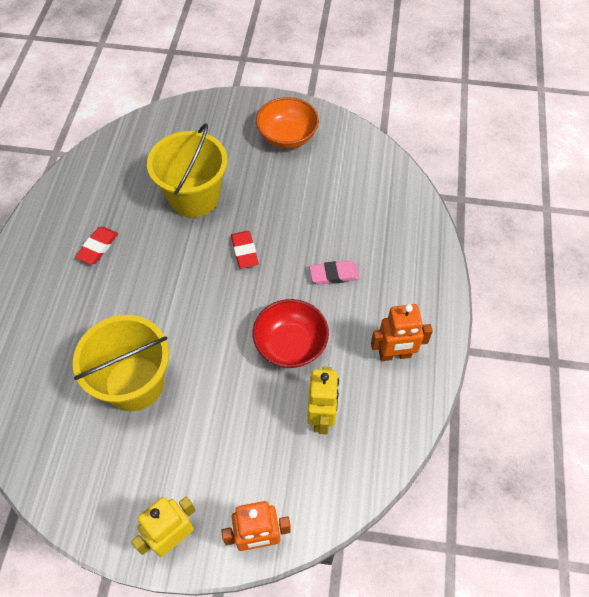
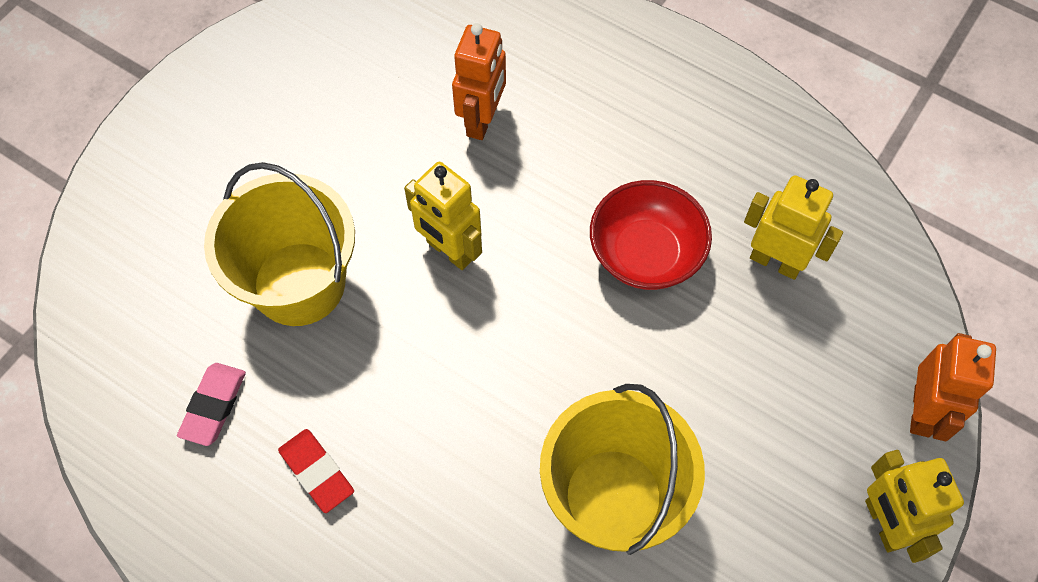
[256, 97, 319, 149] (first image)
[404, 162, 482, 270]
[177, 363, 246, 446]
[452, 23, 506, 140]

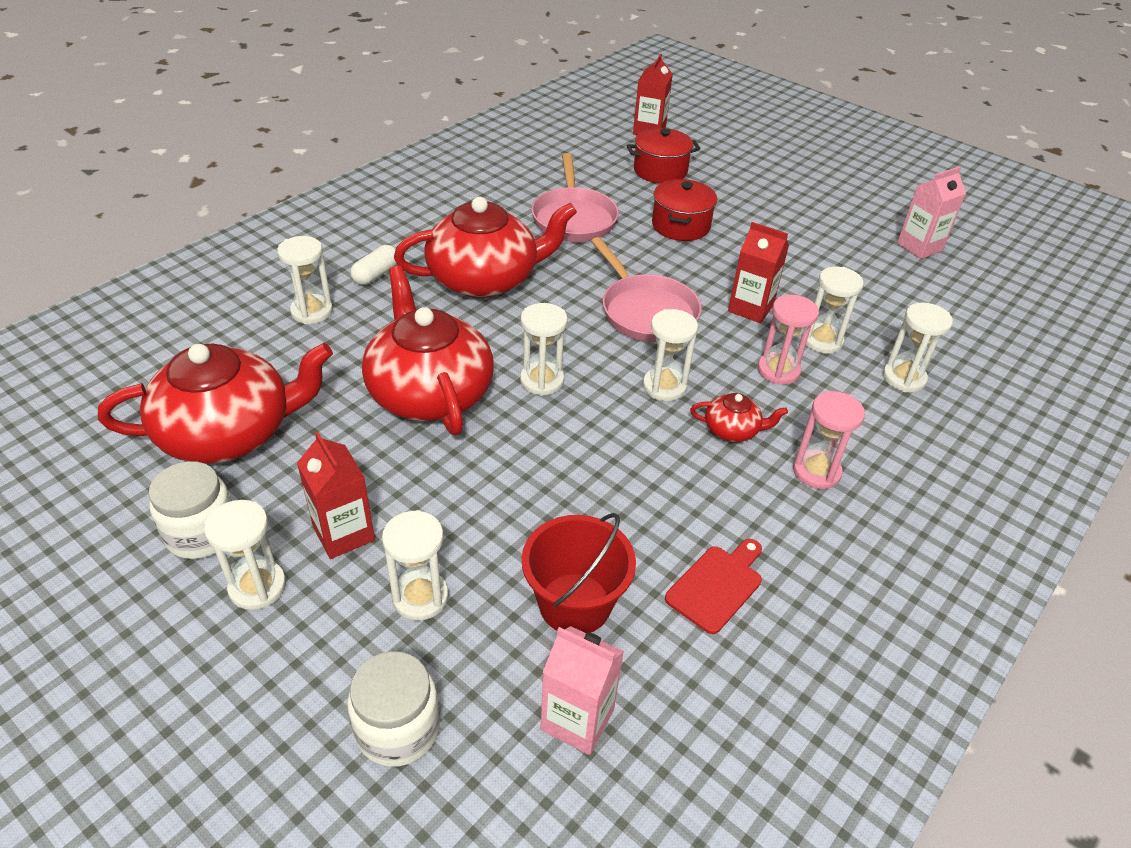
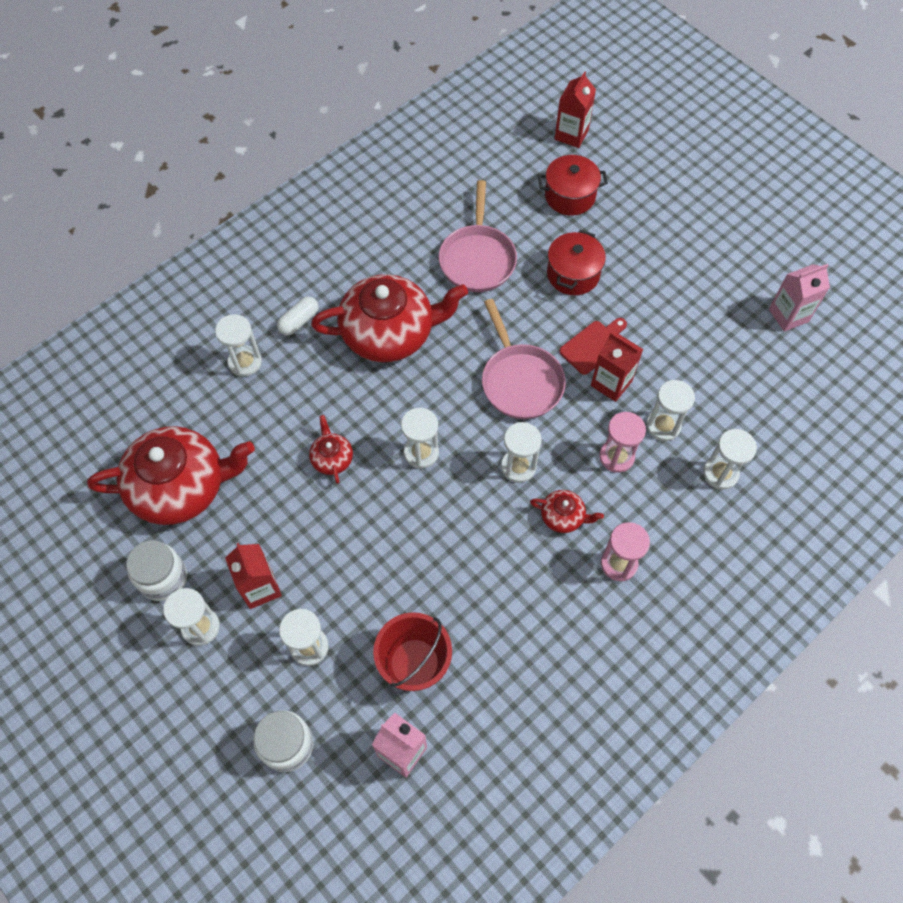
[309, 415, 353, 484]
[559, 318, 627, 375]

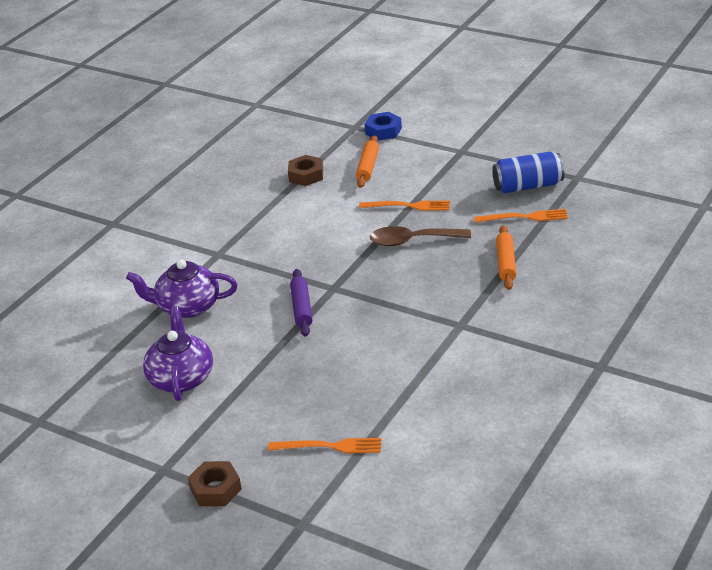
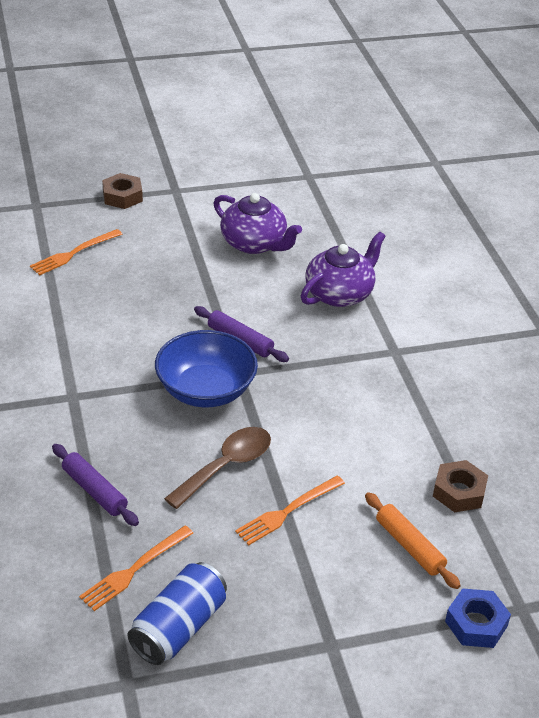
[52, 444, 139, 526]
[155, 330, 258, 407]

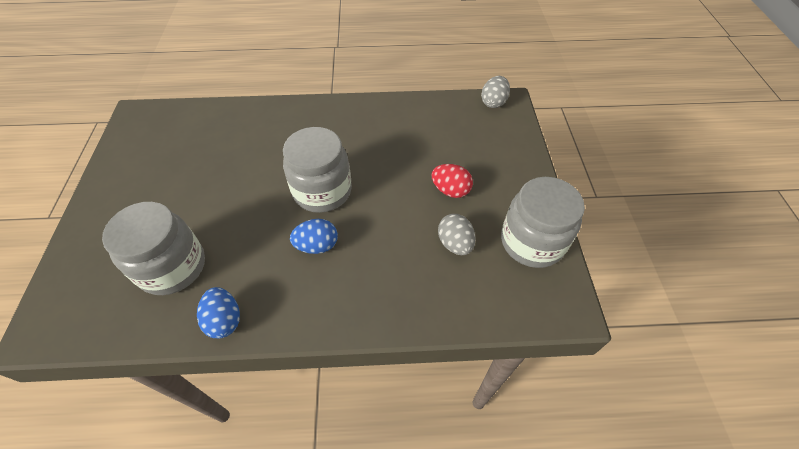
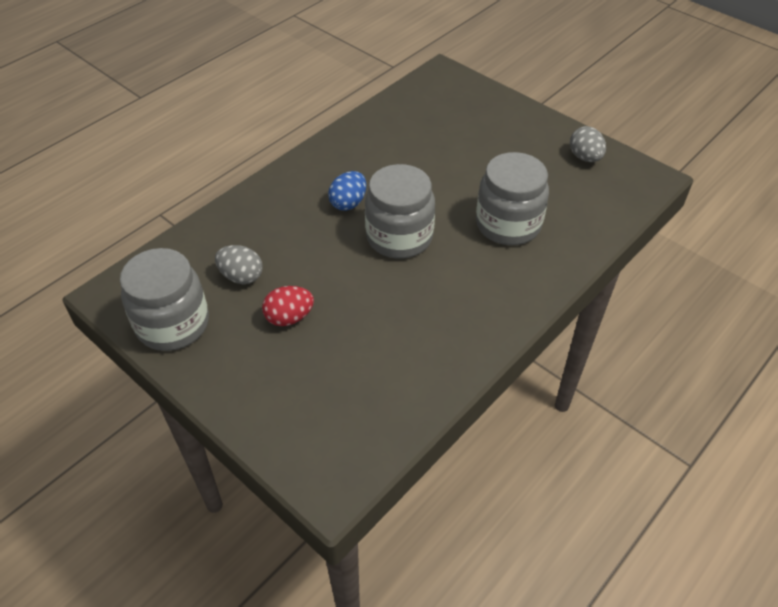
[570, 126, 606, 162]
[476, 152, 549, 245]
[197, 287, 240, 338] (first image)

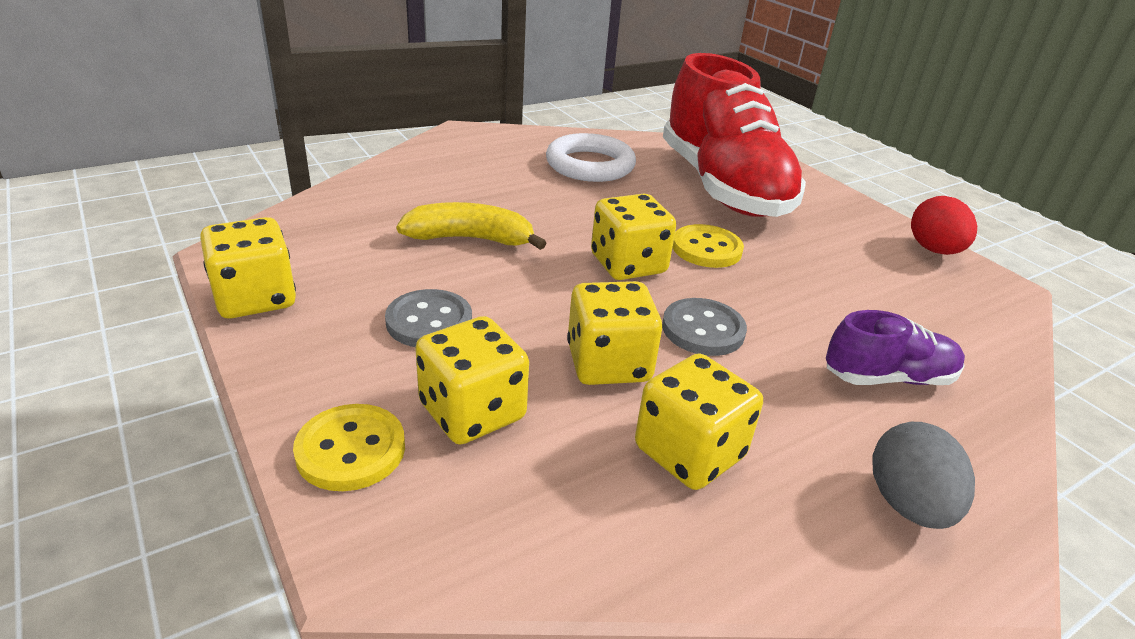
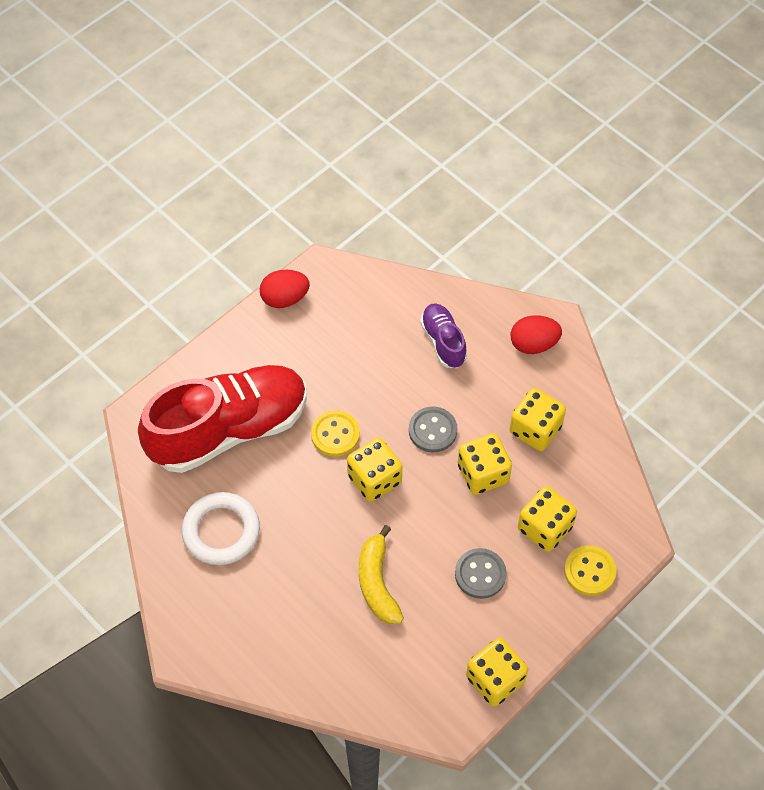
[511, 315, 562, 354]

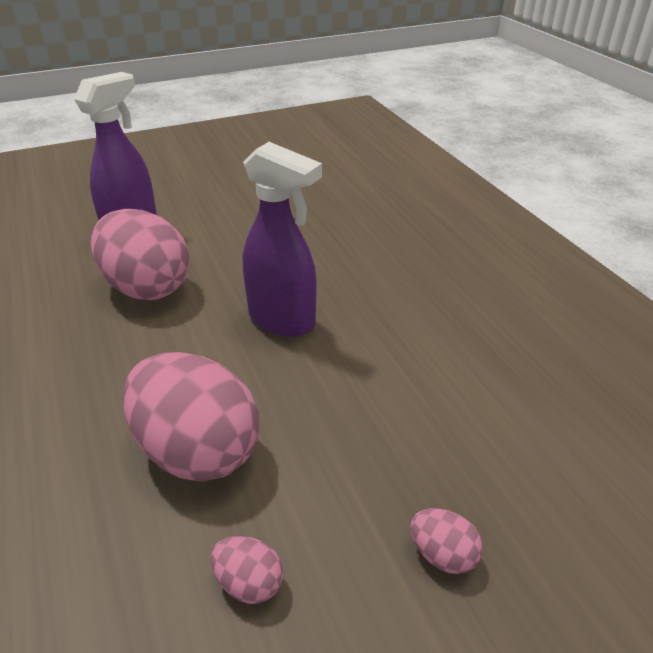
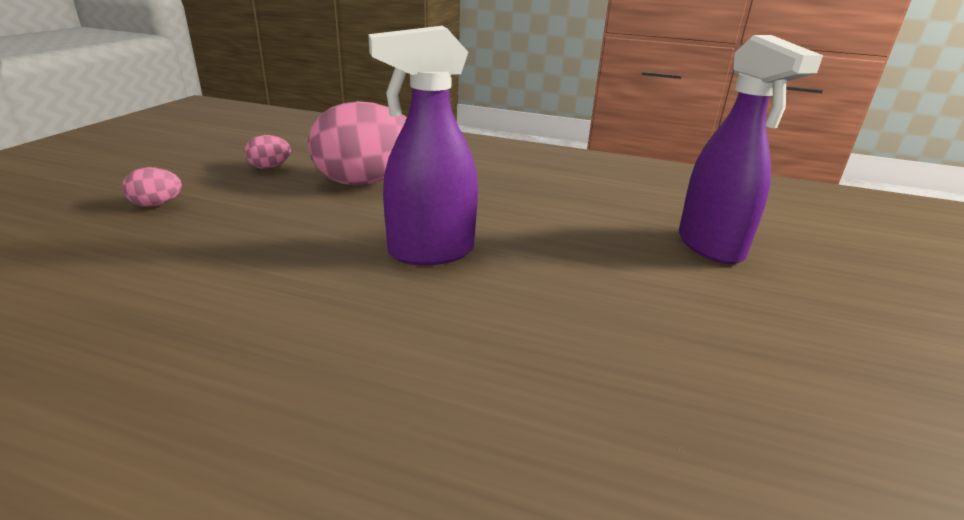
[91, 209, 190, 300] (first image)

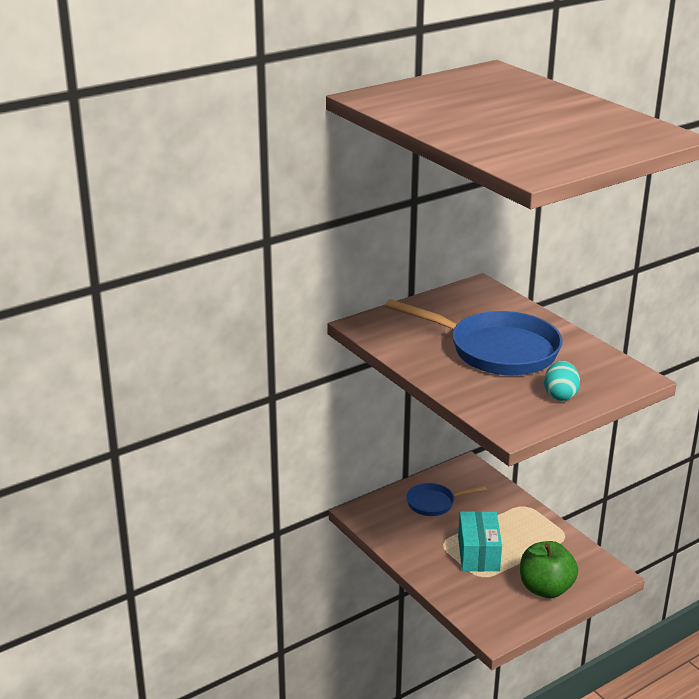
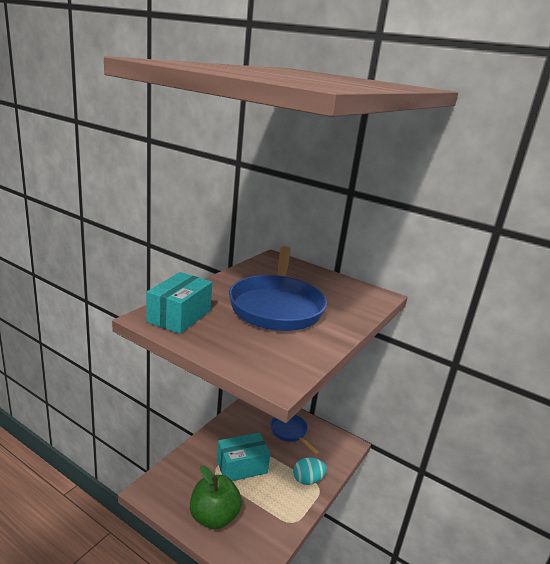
[293, 457, 327, 485]
[146, 272, 212, 334]

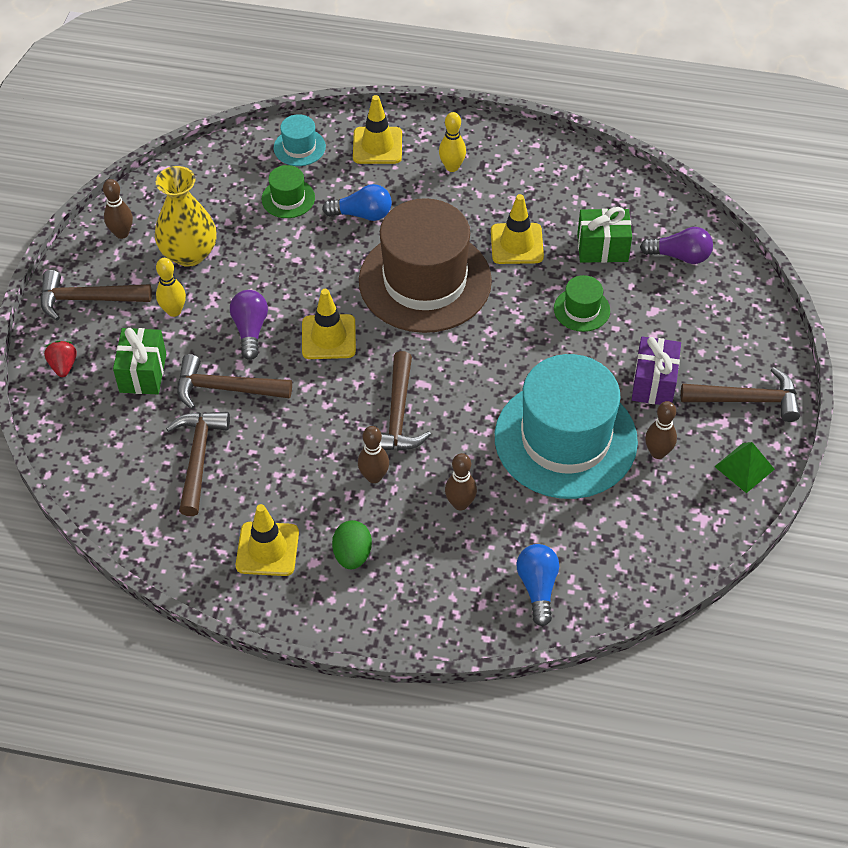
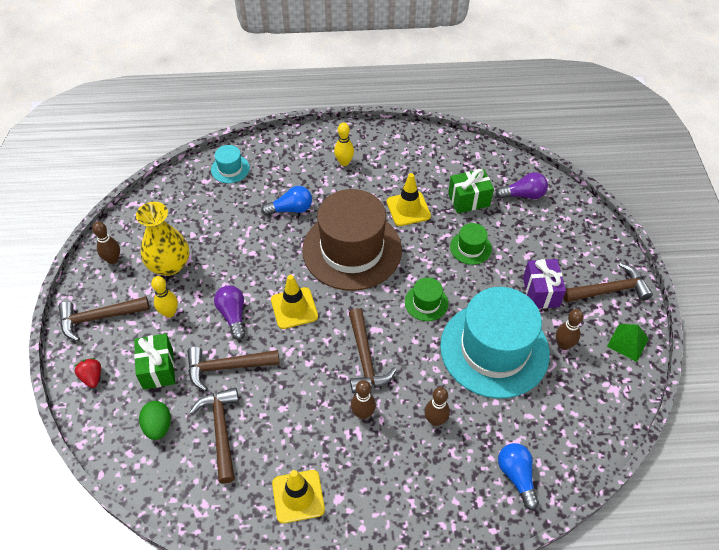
[353, 95, 402, 164] (first image)
[405, 277, 448, 321]
[139, 401, 171, 440]

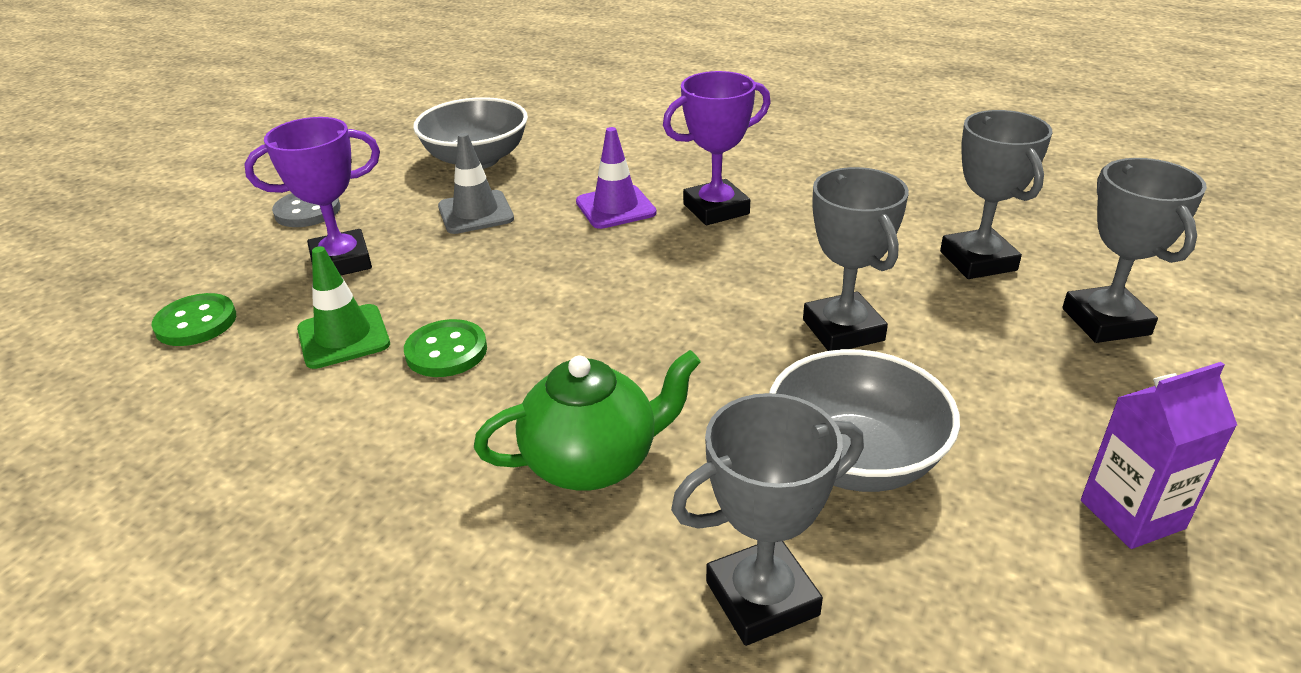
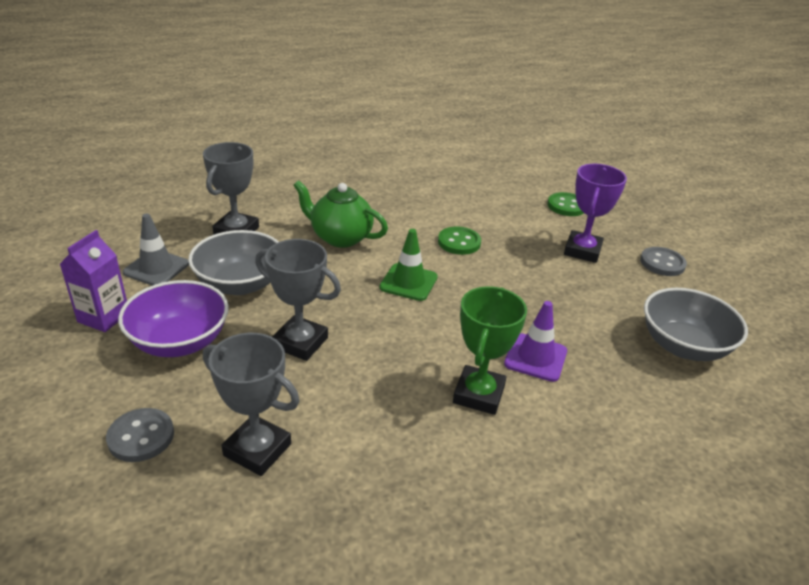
[453, 286, 527, 415]
[122, 214, 189, 286]
[106, 408, 174, 462]
[379, 229, 438, 301]
[293, 180, 388, 248]
[118, 280, 229, 357]

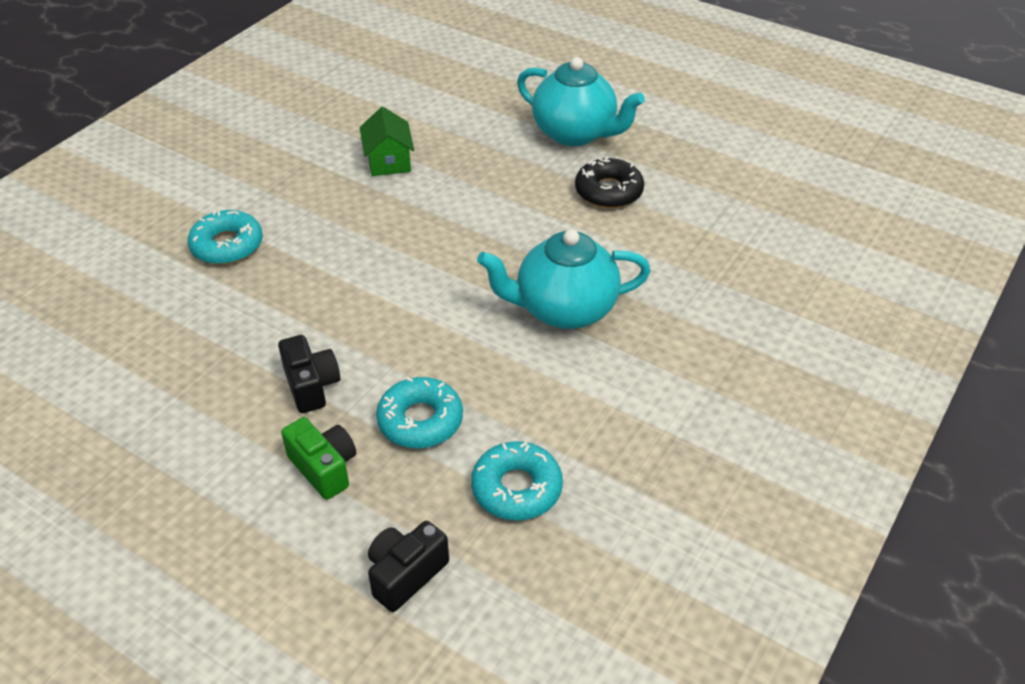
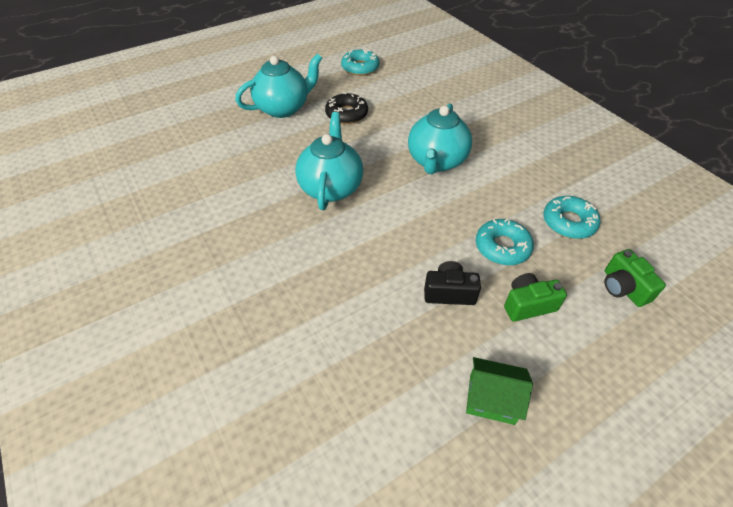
[466, 357, 533, 425]
[341, 49, 379, 76]
[604, 249, 666, 307]
[295, 112, 363, 210]

